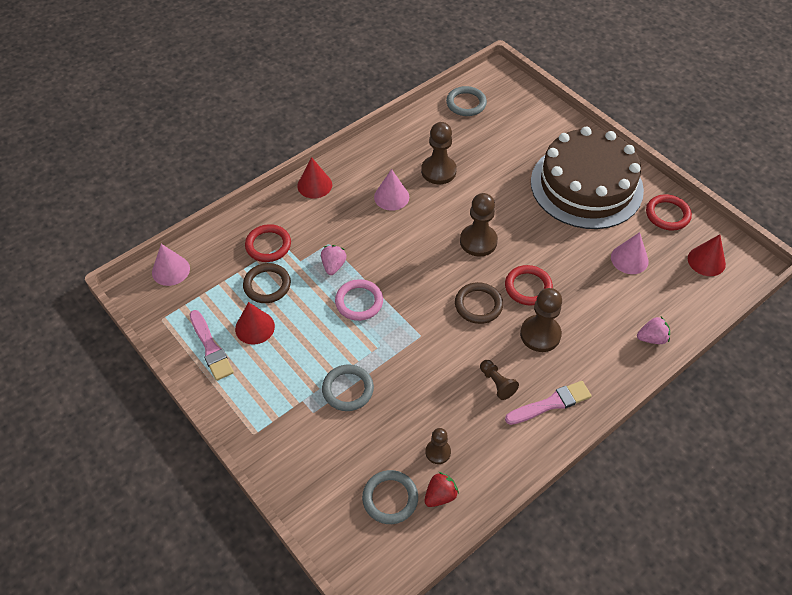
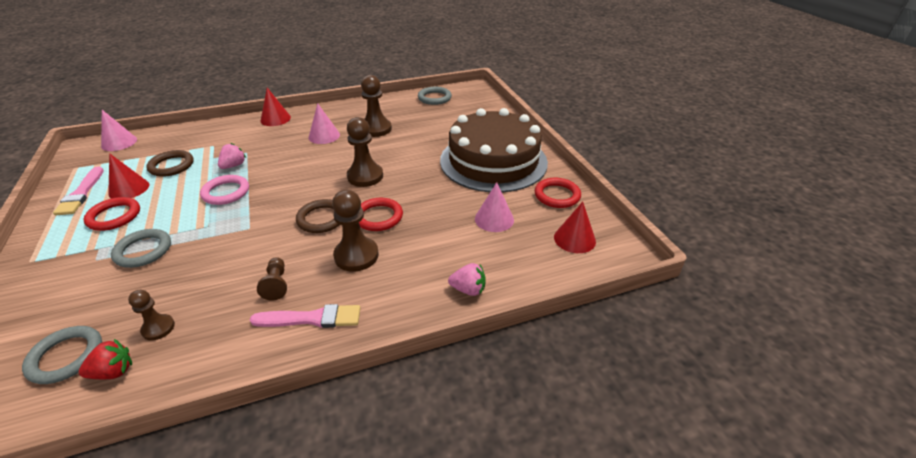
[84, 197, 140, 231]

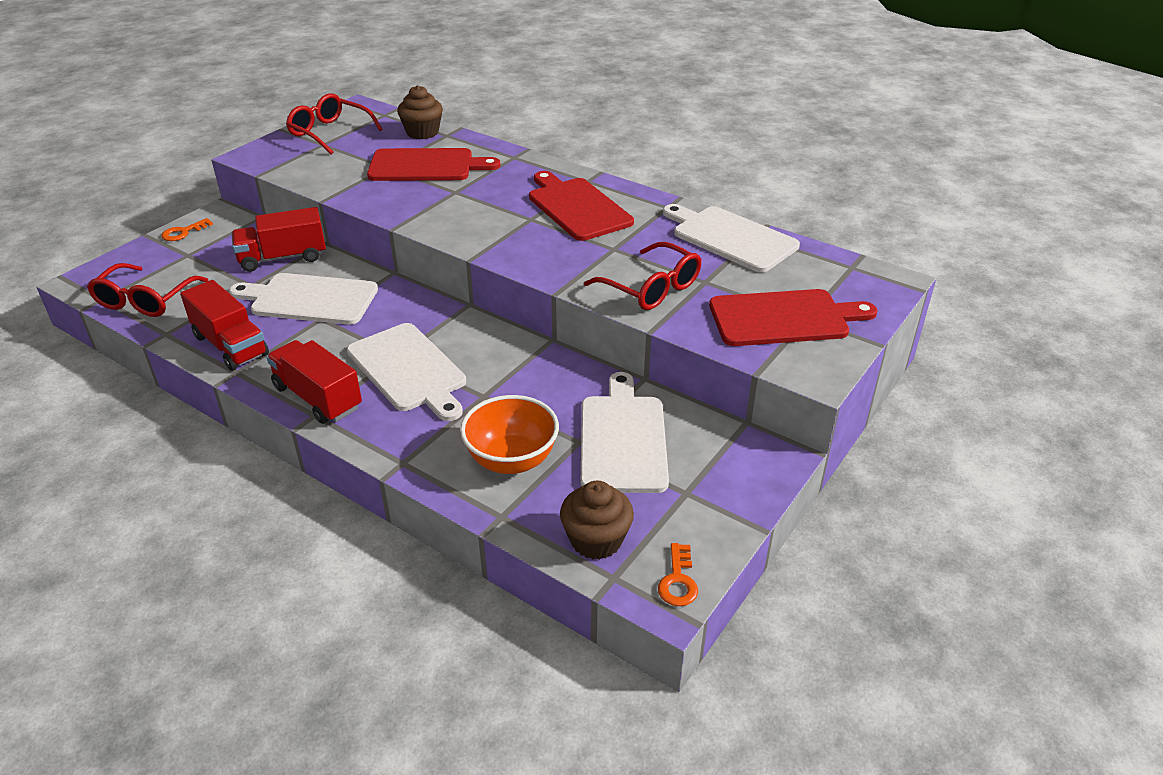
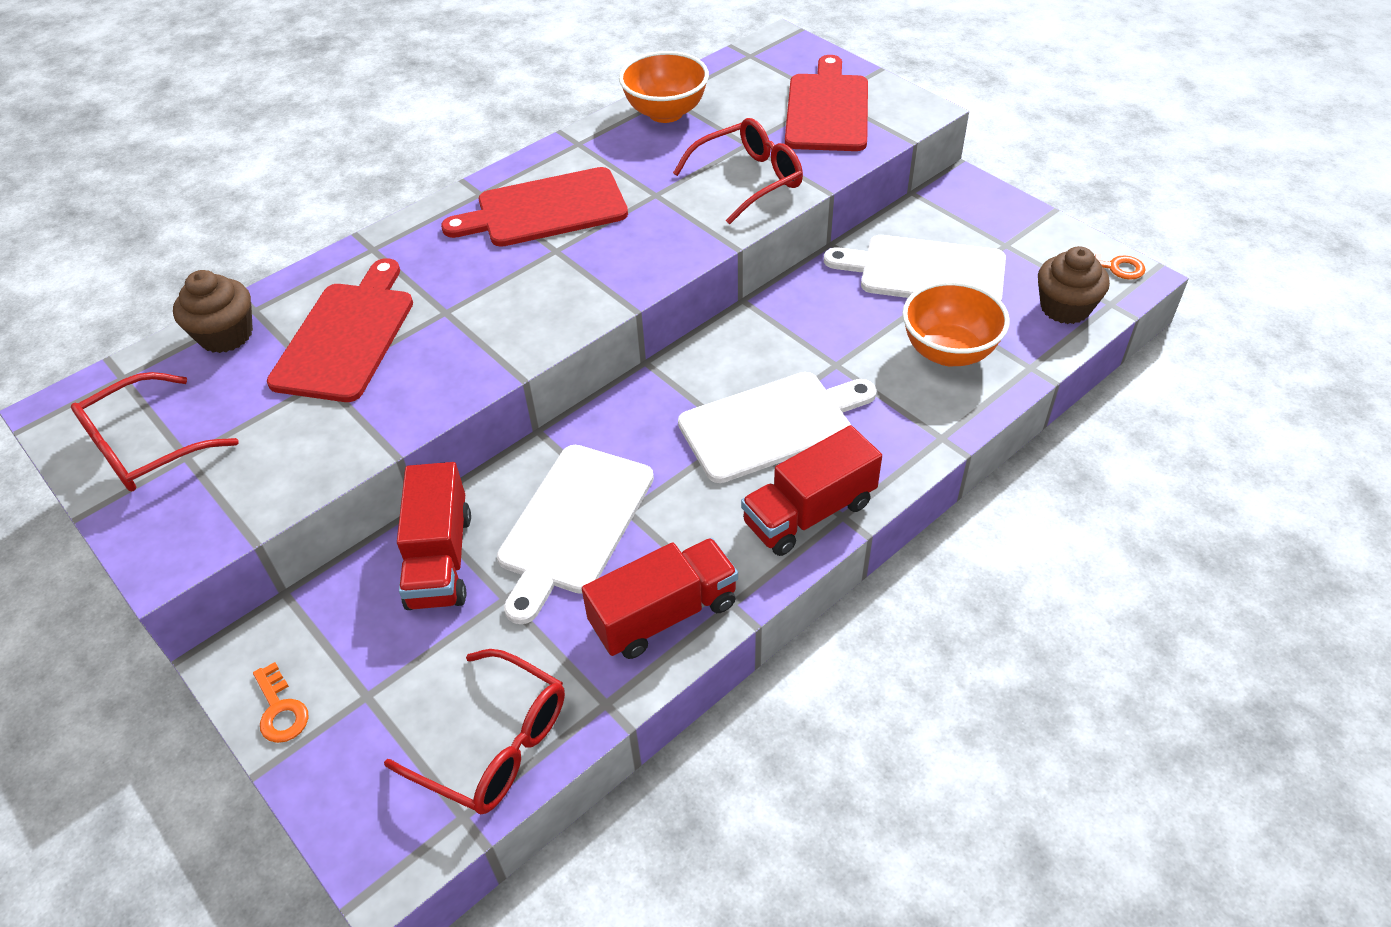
[619, 51, 709, 123]

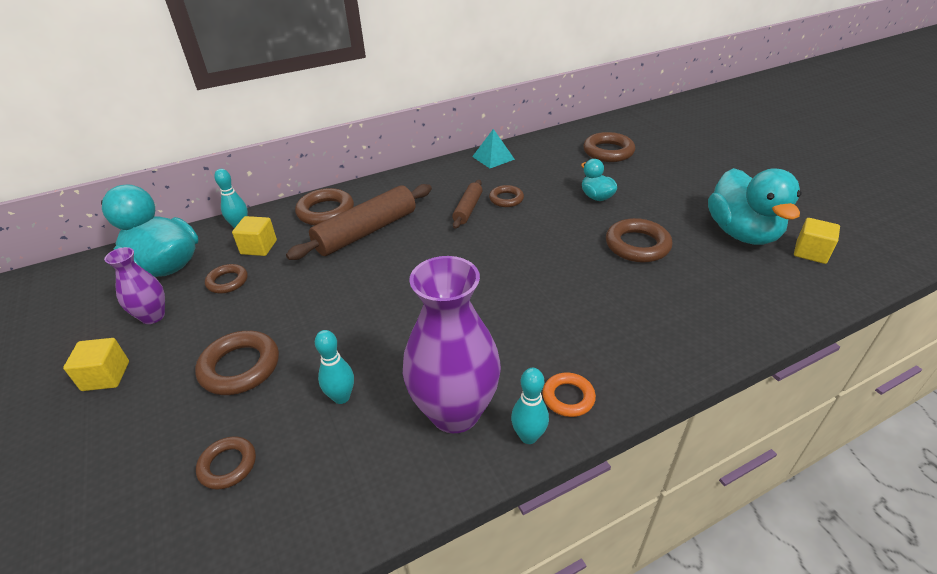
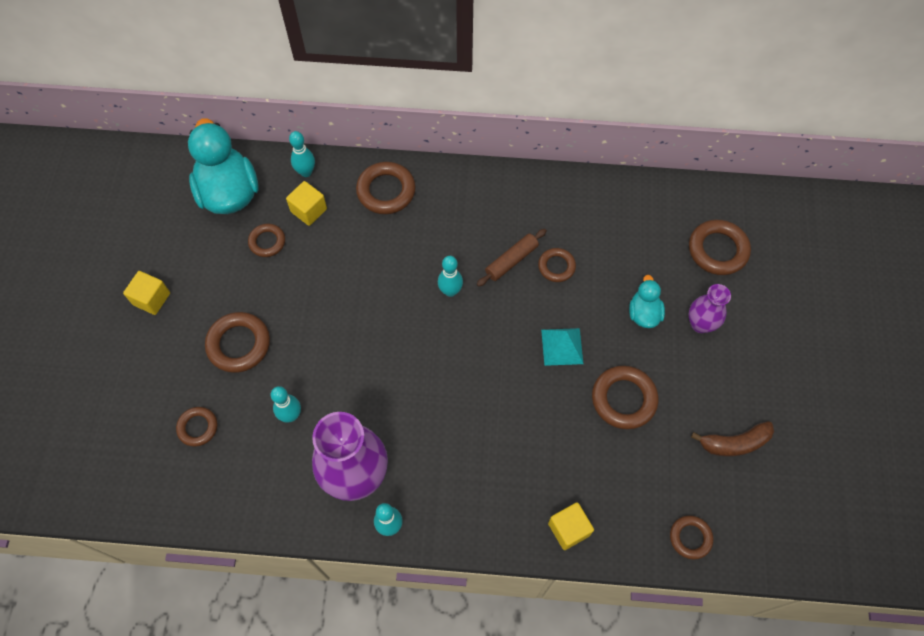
[541, 328, 583, 366]
[691, 421, 774, 457]
[286, 184, 432, 260] (first image)
[548, 502, 594, 550]
[689, 284, 731, 333]
[542, 373, 596, 417] (first image)
[438, 256, 463, 297]
[670, 516, 713, 559]

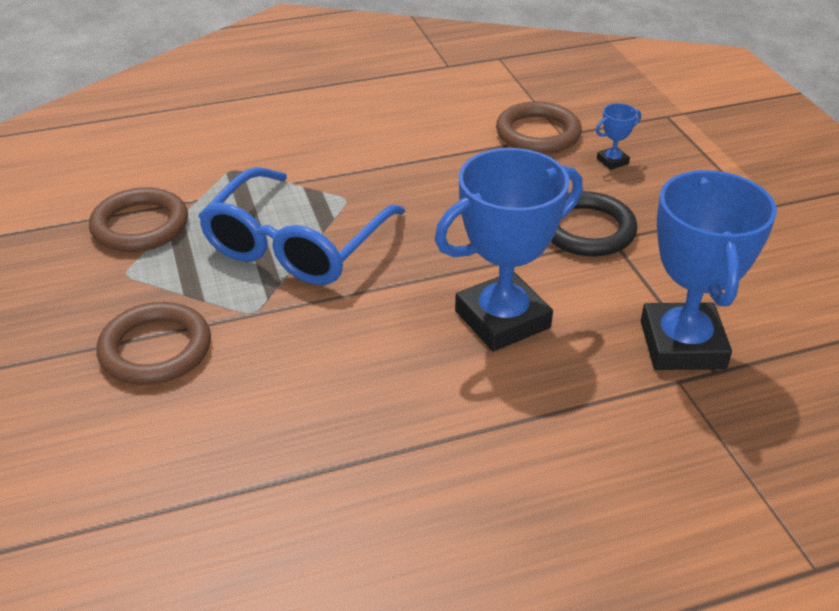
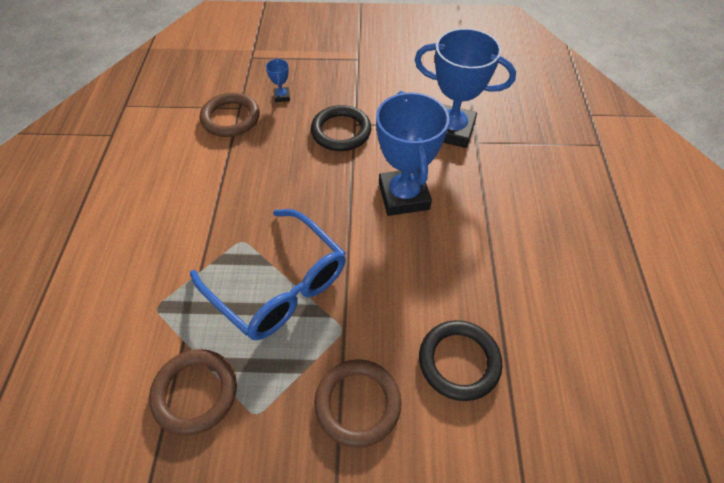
[419, 320, 502, 401]

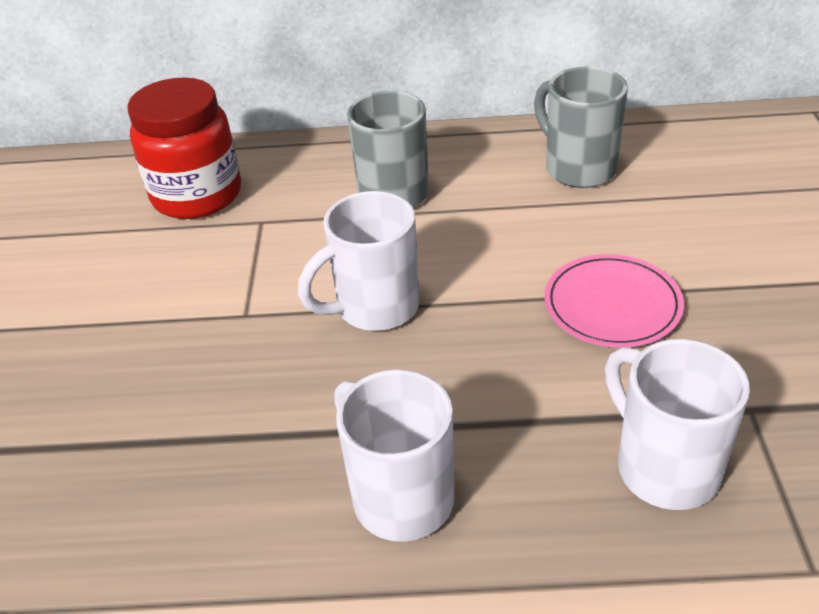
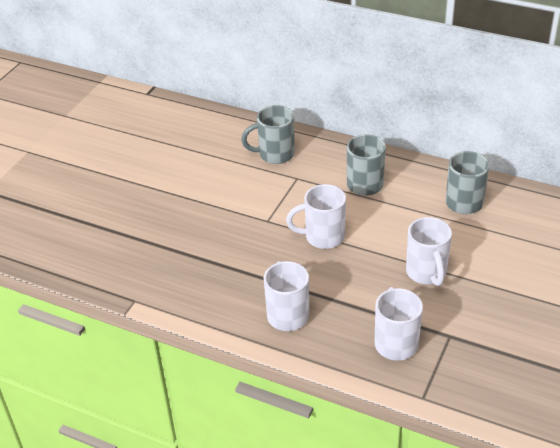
[241, 105, 295, 164]
[406, 217, 452, 286]

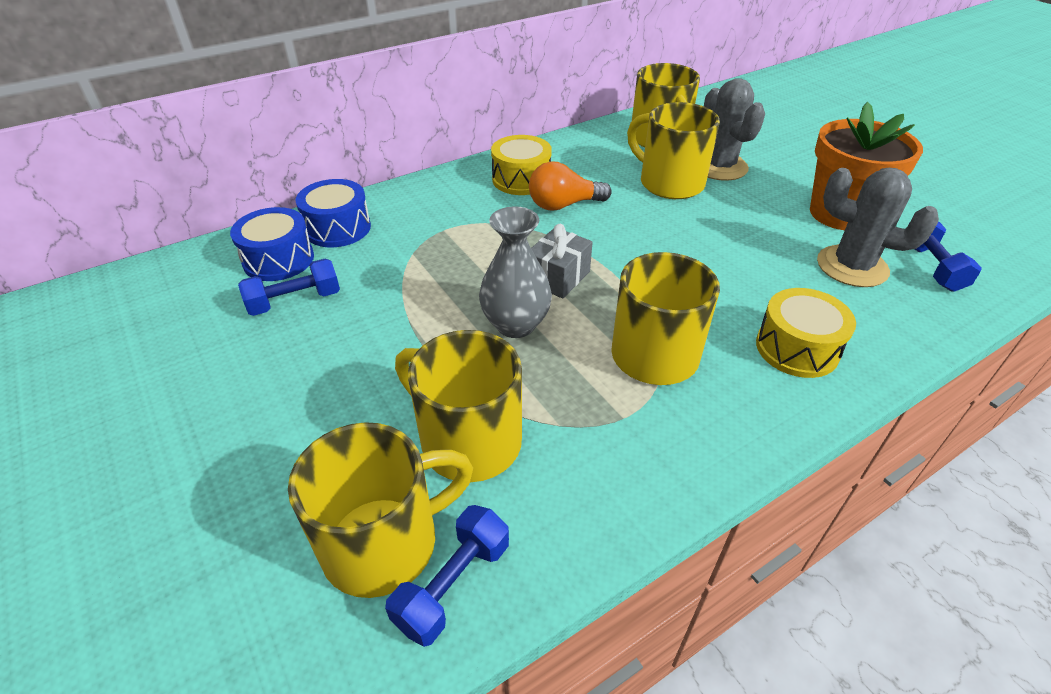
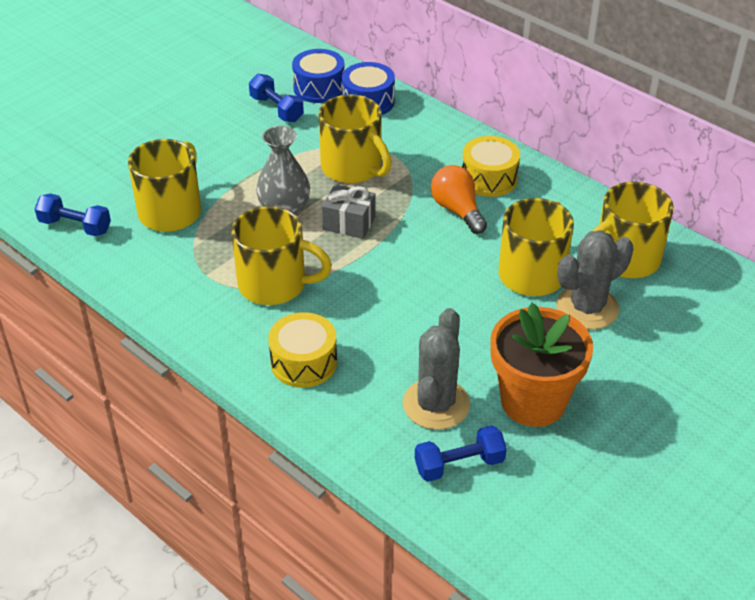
[318, 94, 392, 184]

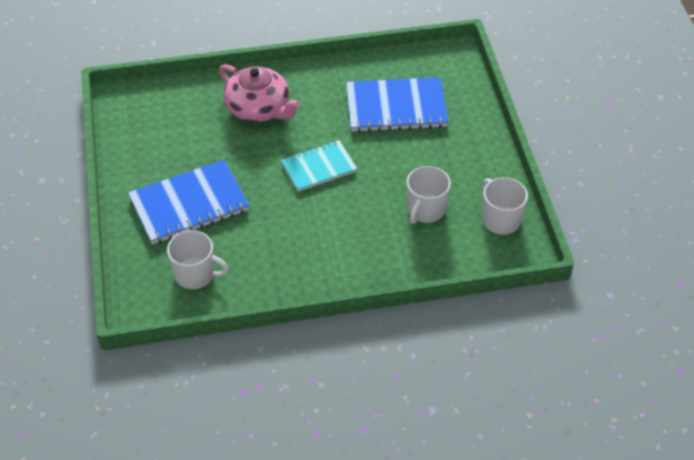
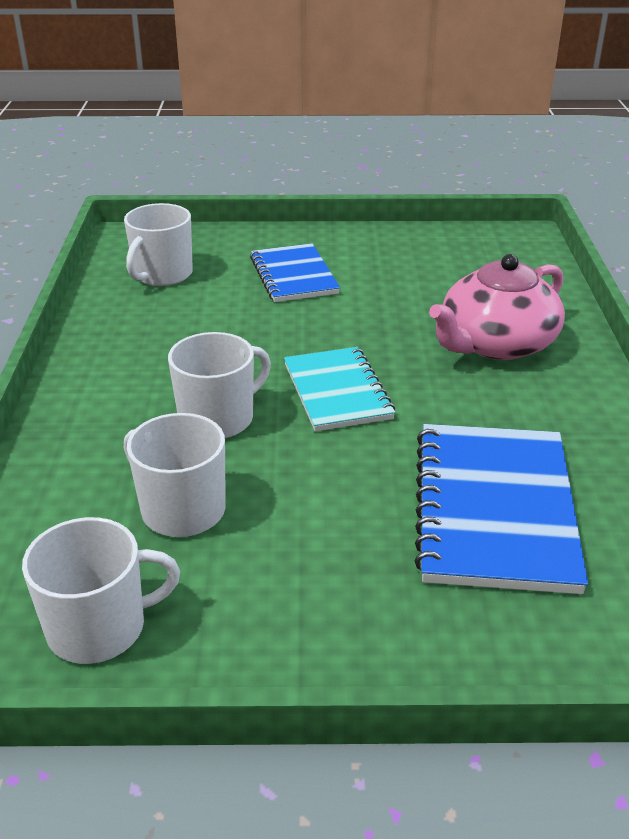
[250, 243, 340, 302]
[168, 332, 271, 438]

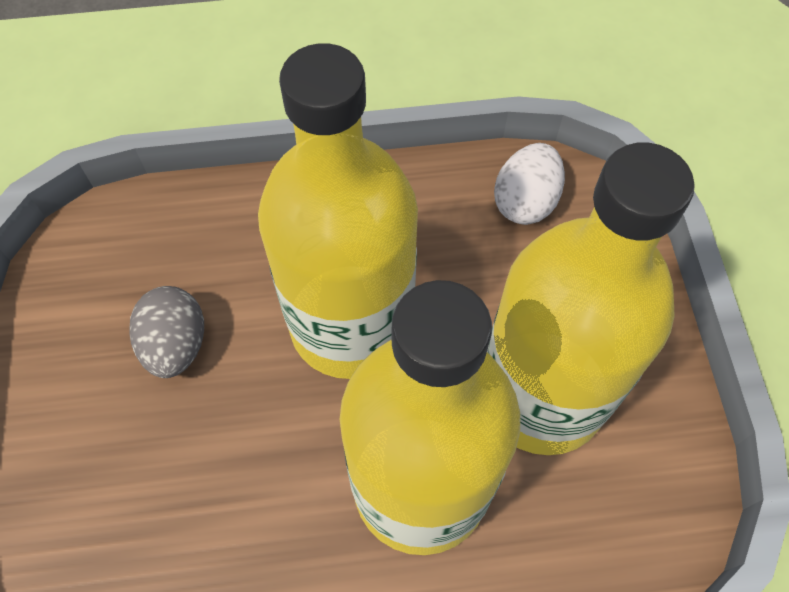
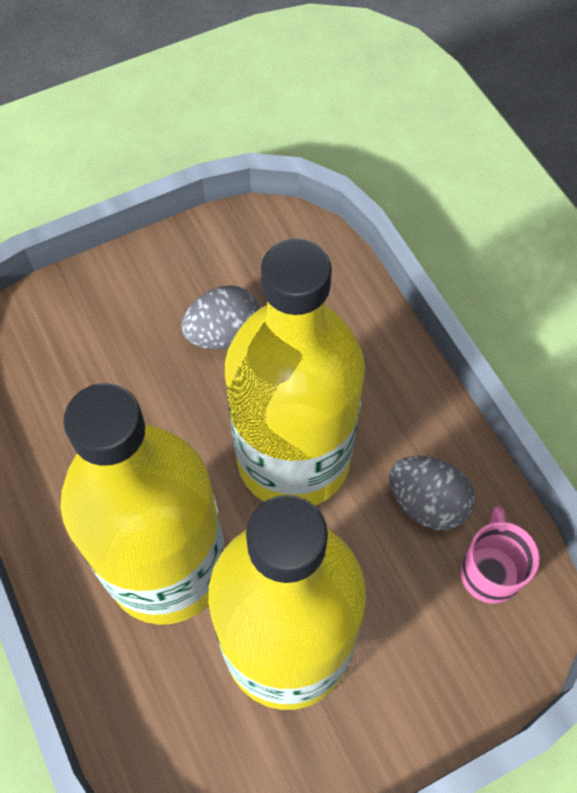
[460, 506, 540, 604]
[389, 456, 475, 531]

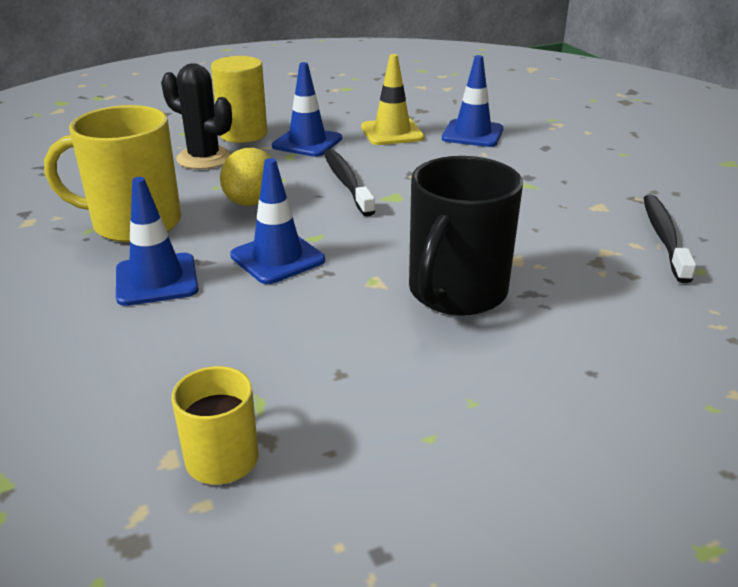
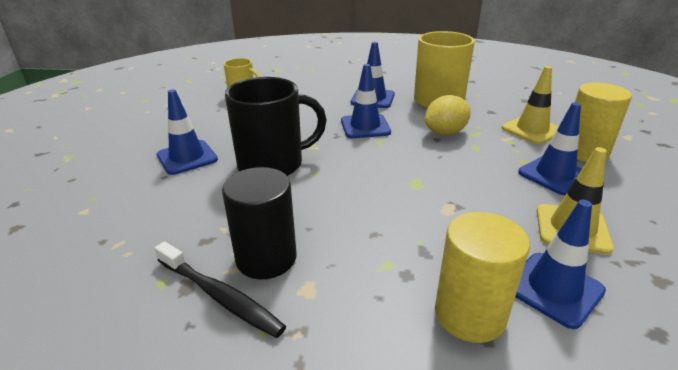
[502, 66, 559, 144]
[425, 95, 471, 135]
[324, 149, 375, 216] (first image)
[225, 77, 327, 176]
[157, 89, 218, 175]
[222, 167, 297, 279]
[435, 212, 530, 343]

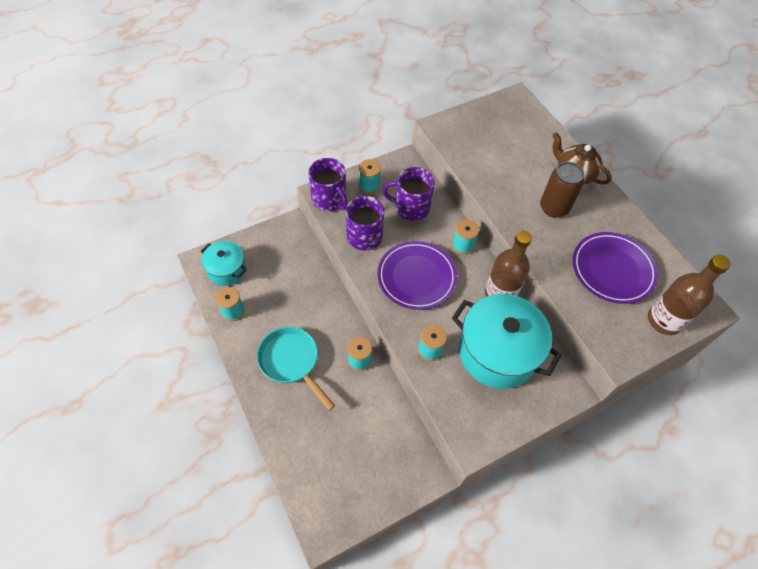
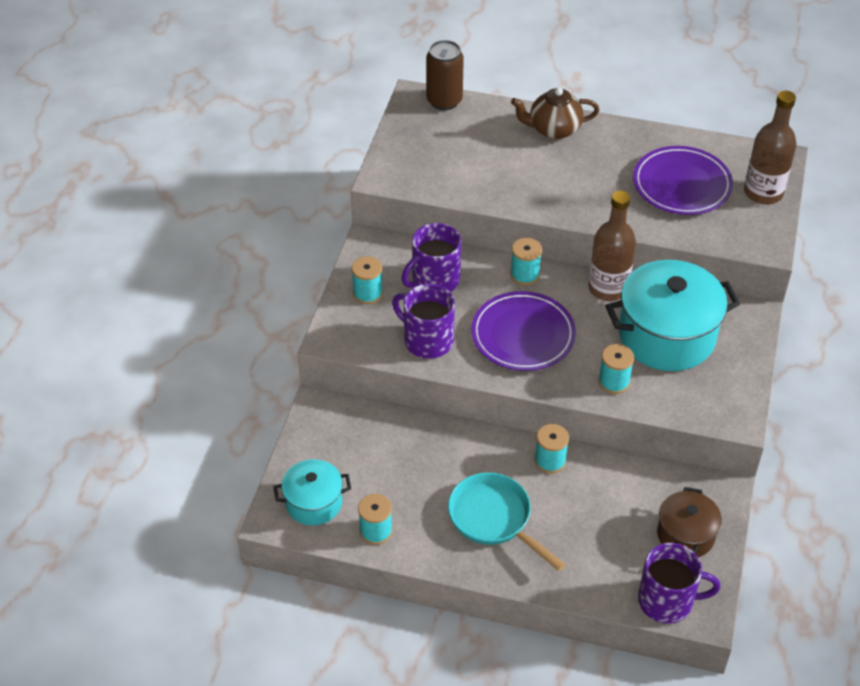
[638, 543, 720, 624]
[426, 40, 464, 110]
[448, 472, 566, 571]
[657, 487, 722, 557]

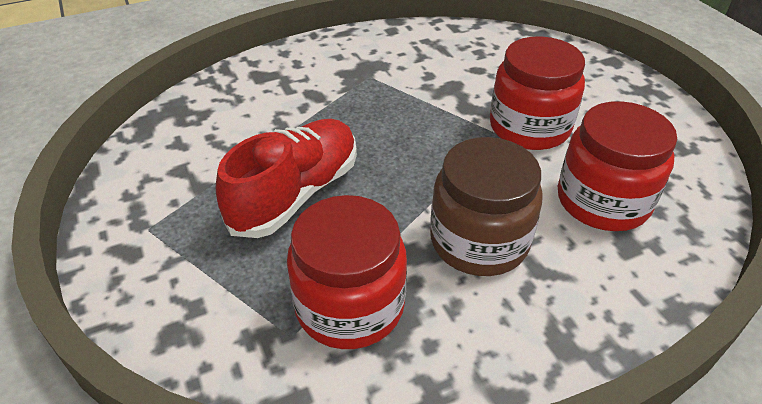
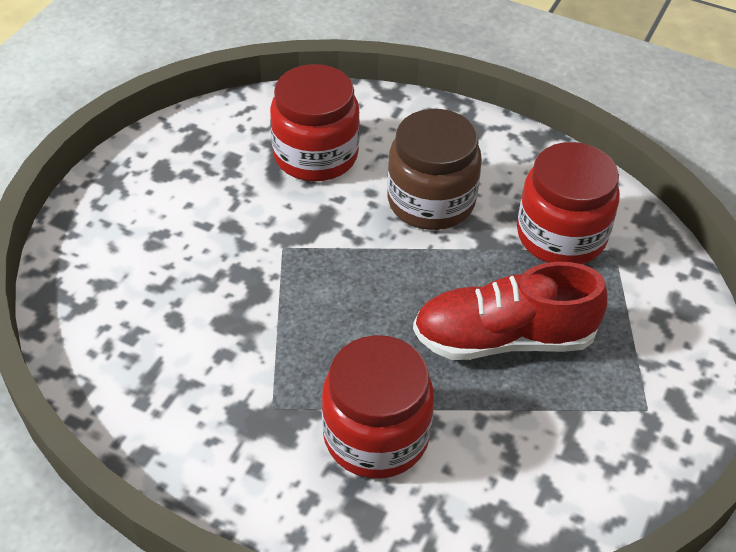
[322, 335, 434, 479]

